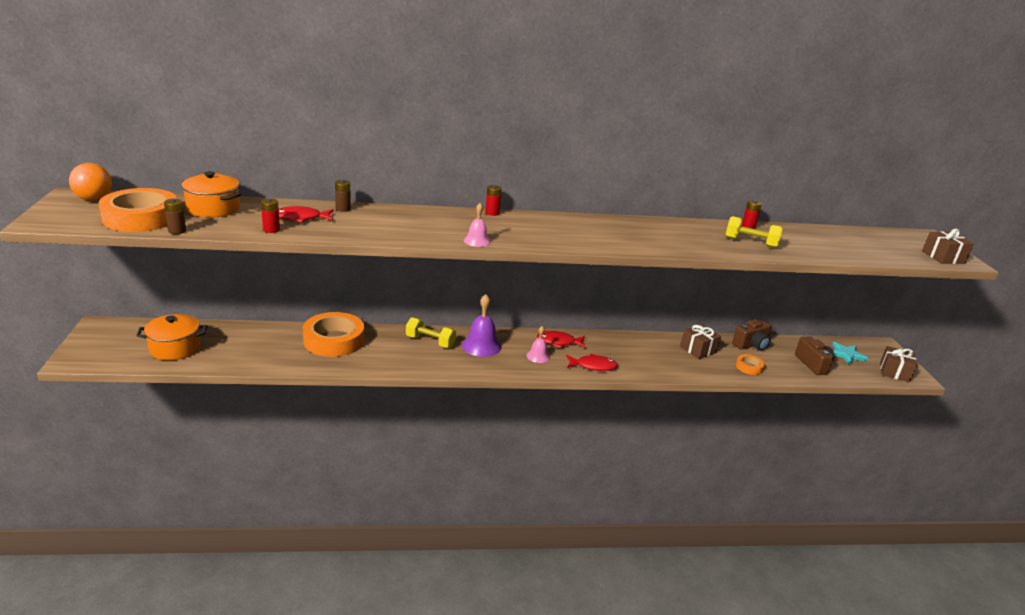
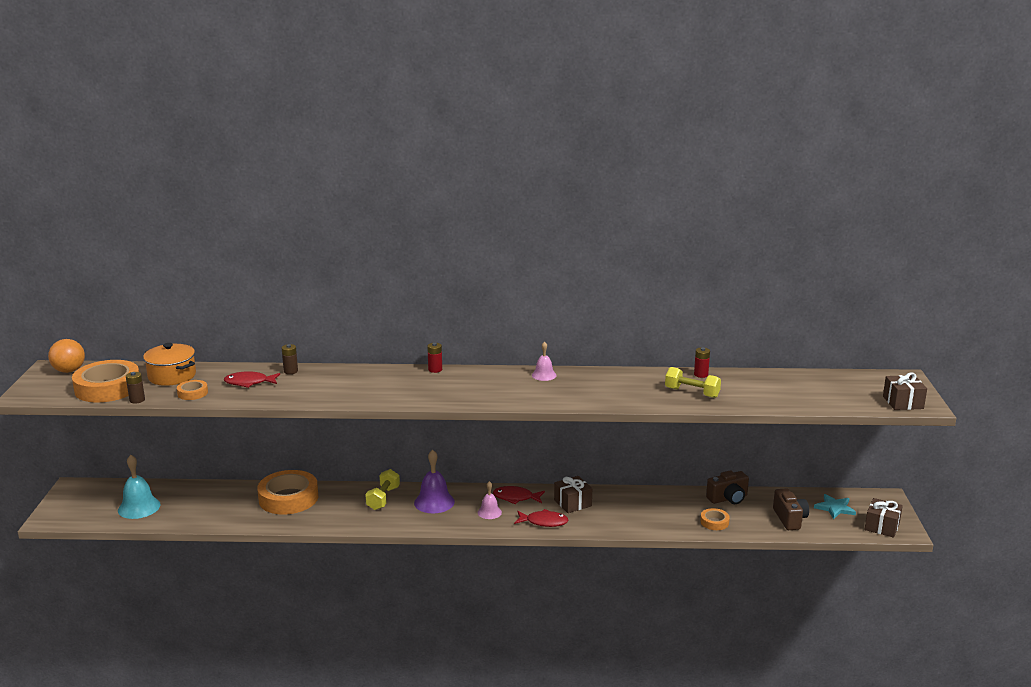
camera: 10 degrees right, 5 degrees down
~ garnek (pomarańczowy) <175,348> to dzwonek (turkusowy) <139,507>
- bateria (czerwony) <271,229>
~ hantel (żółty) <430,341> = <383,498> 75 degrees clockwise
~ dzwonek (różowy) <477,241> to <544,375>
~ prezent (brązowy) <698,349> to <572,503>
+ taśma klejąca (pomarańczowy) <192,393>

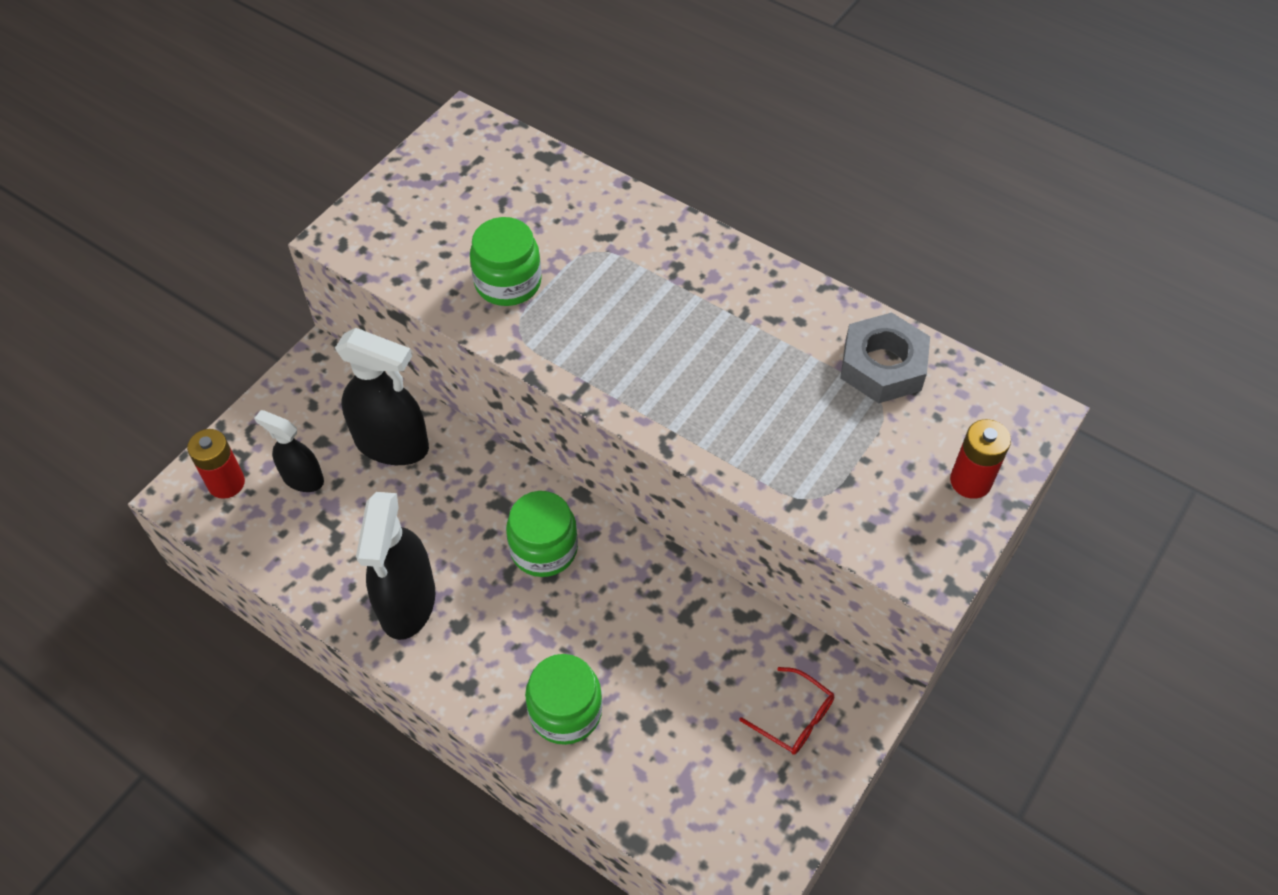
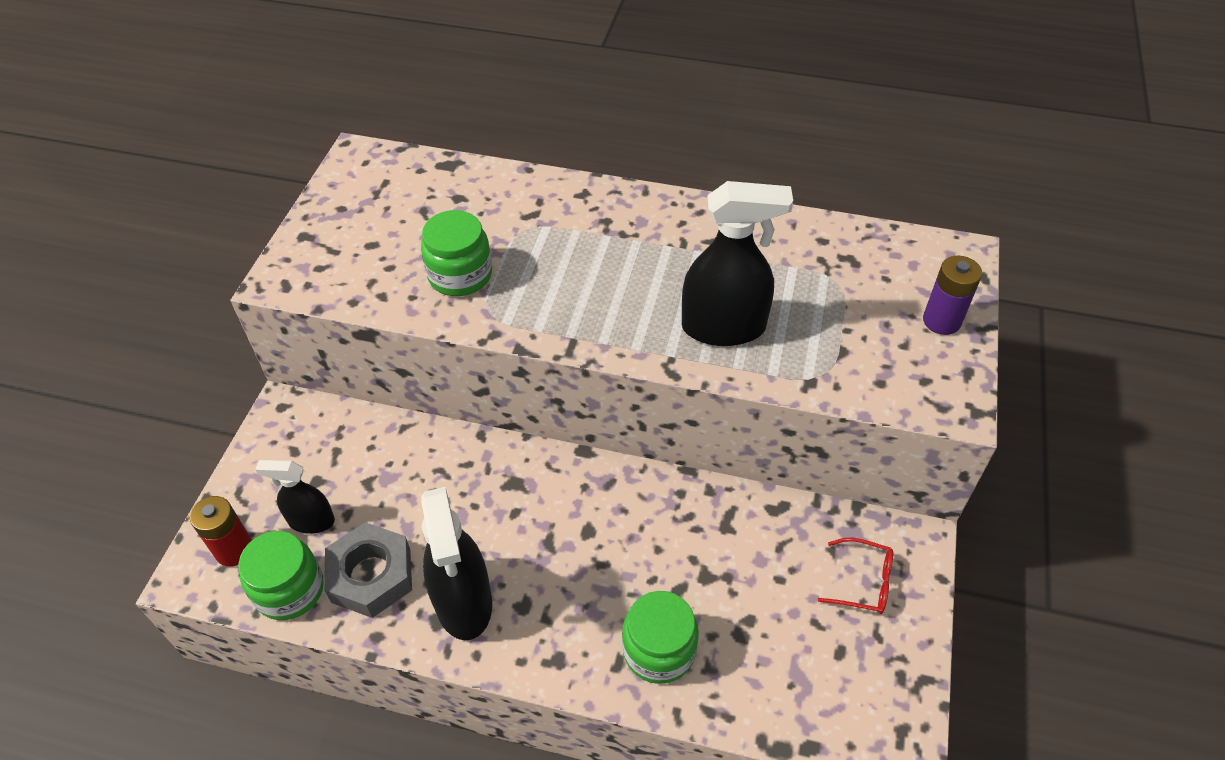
camera: 20 degrees left, 5 degrees down
~ spryskiwacz (czarny) <392,444> to <724,327>
~ słoik (zielony) <544,549> to <289,590>
~ nakrętka (szary) <882,366> to <371,575>
~ bateria (czerwony) <970,481> to bateria (fioletowy) <941,321>

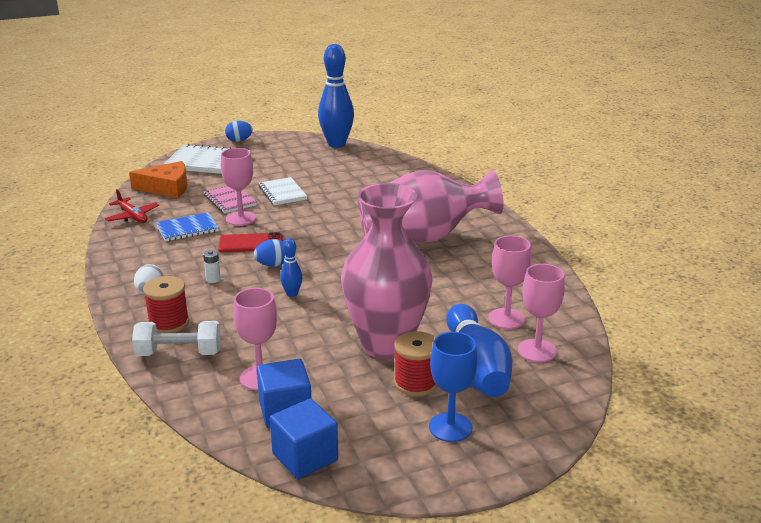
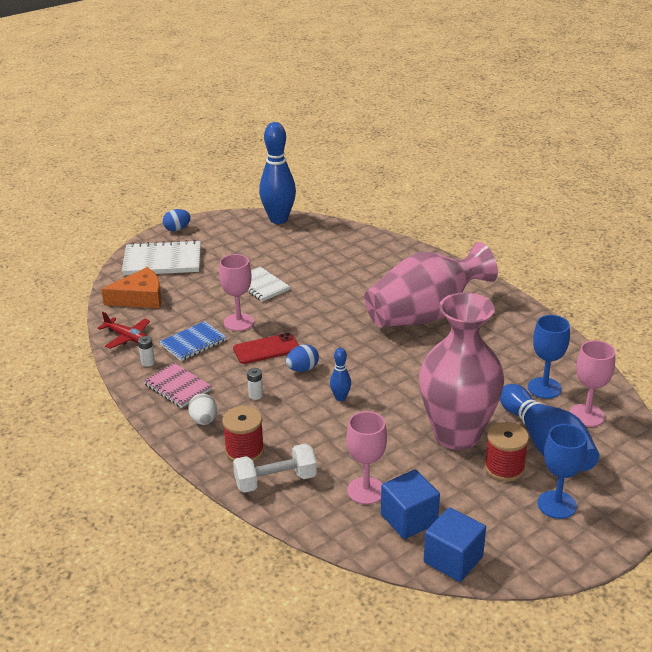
camera: 15 degrees left, 5 degrees up
~ zeszyt (różowy) <230,200> to <178,387>
~ kielich (różowy) <506,318> to kielich (niebieski) <544,388>
+ bateria (biały) <148,362>

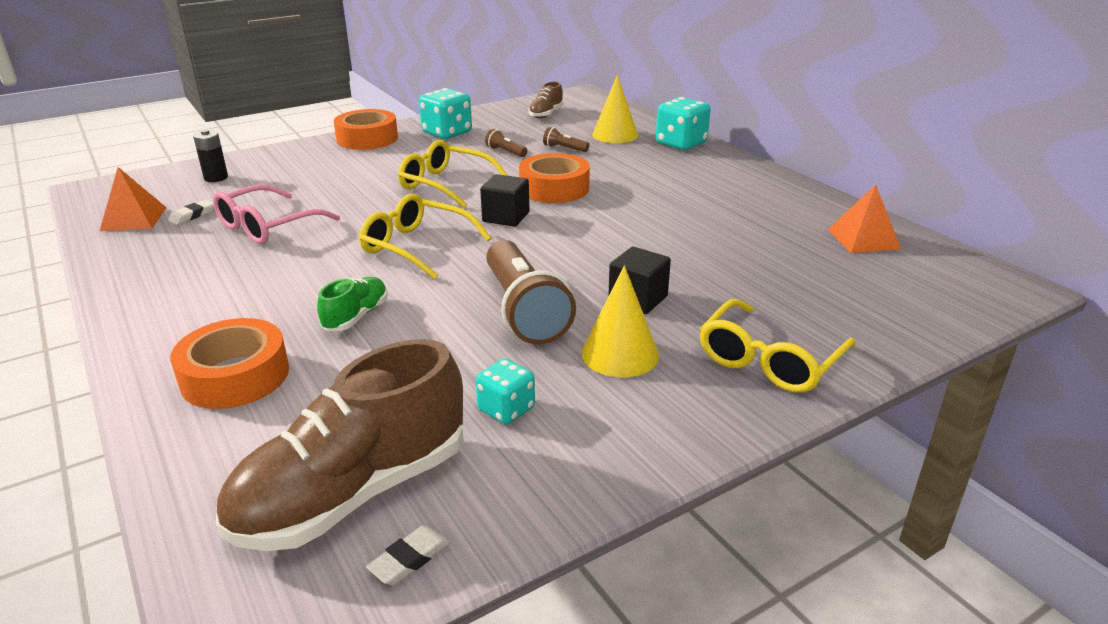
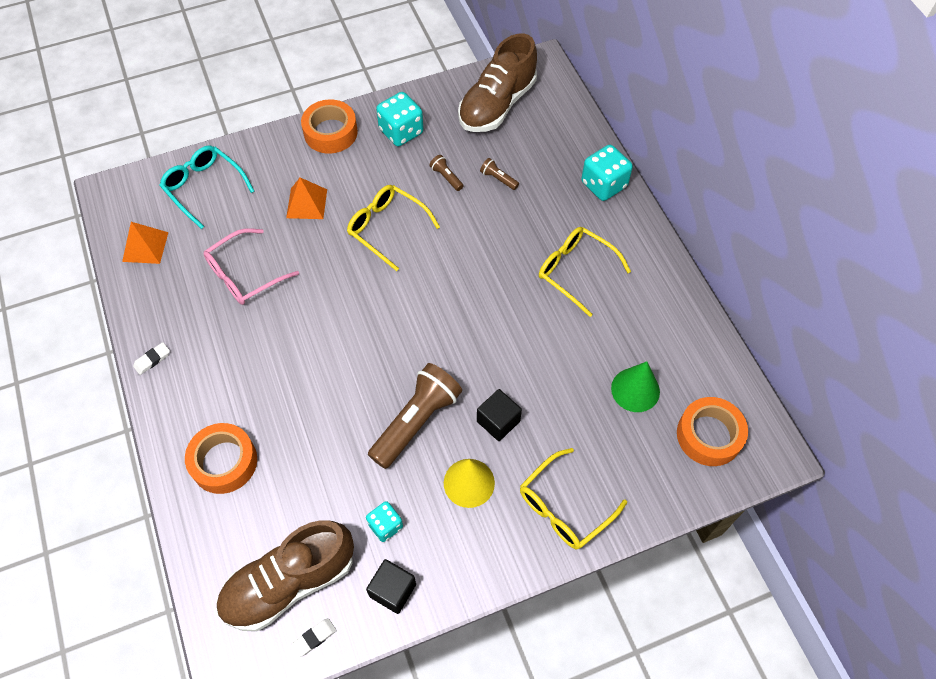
camera: 10 degrees right, 30 degrees up
~ gumka do mazania (biały) <193,215> to <152,360>
~ bateria (czarny) <216,178> to okulary (turkusowy) <204,187>
- but (zielony) <356,316>
~ okulary (żółty) <416,246> to <575,271>
~ sześcian (czarny) <506,217> to <393,590>
~ latarka (brązowy) <524,310> = <416,421> 135 degrees counterclockwise
~ taśma klejąca (pomarańczowy) <554,188> to <709,435>
~ but (brązowy) <546,114> = <497,105> x2.13
- stożek (żółty) <615,135>
~ piramida (pomarańczowy) <863,239> to <307,203>
+ stożek (zielony) <635,390>

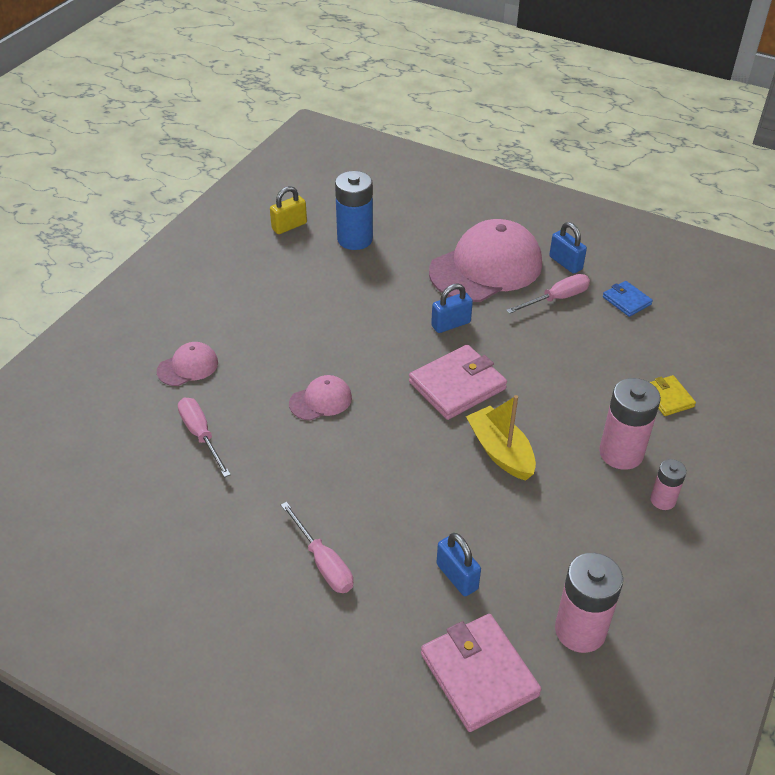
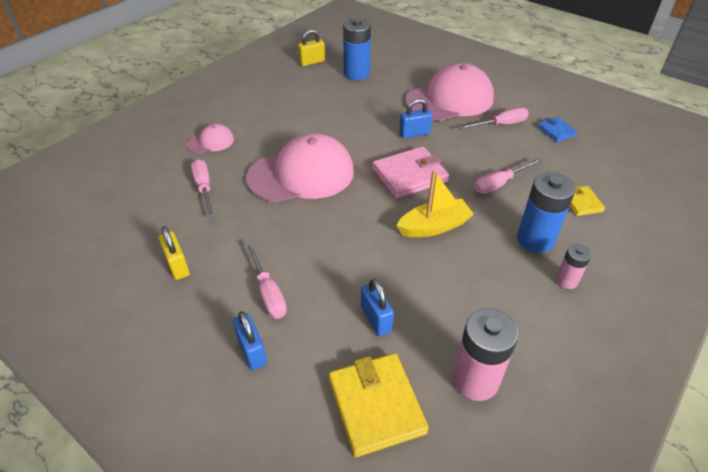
camera: 10 degrees right, 0 degrees up
~ czapka (różowy) <321,400> = <301,174> x2.15
~ portfel (różowy) <479,674> to portfel (żółty) <376,405>
~ łódka (żółty) <500,451> = <434,226> 90 degrees clockwise
~ kłódka (niebieski) <565,263> to <252,351>
~ bateria (różowy) <621,453> to bateria (niebieski) <535,239>
+ kłódka (żółty) <177,265>
+ śrubokręt (różowy) <499,183>

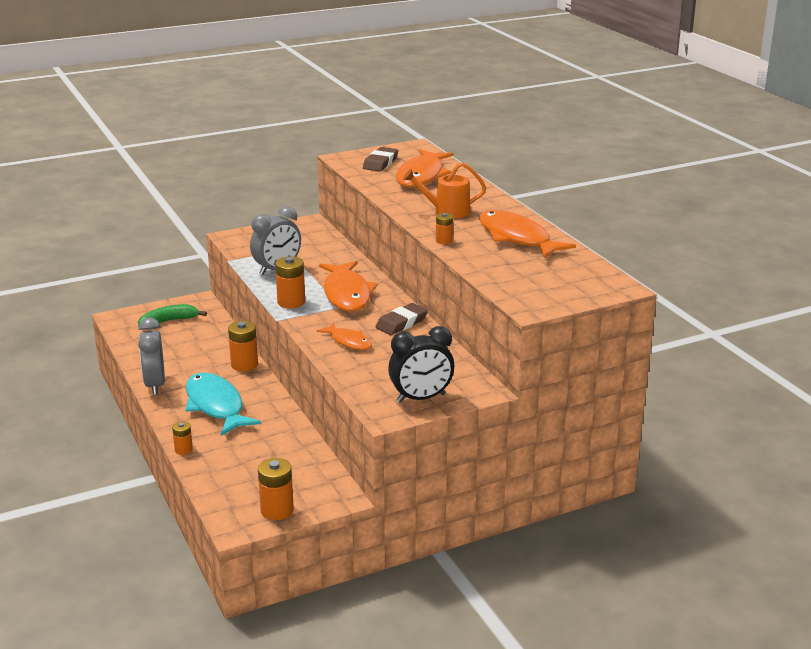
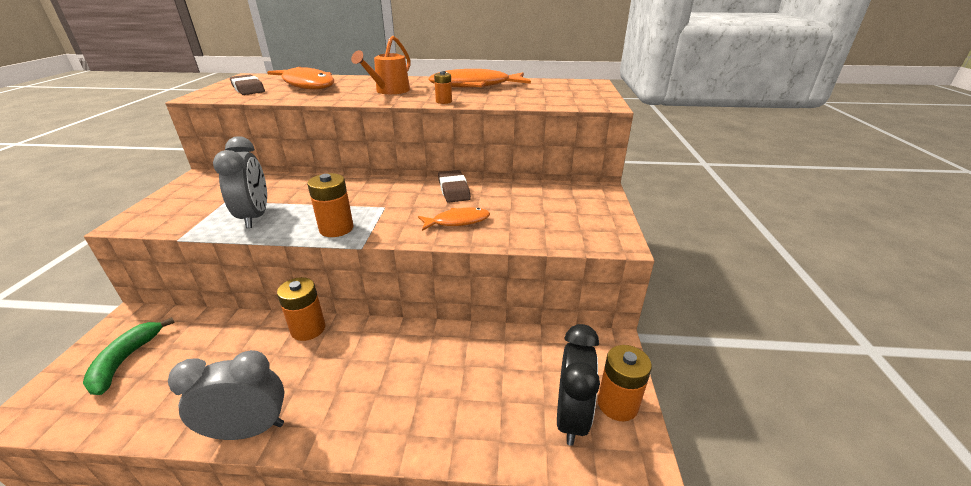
camera: 60 degrees left, 5 degrees up
~ budzik (szary) <155,385> = <249,430> 150 degrees clockwise
- bateria (pomarańczowy) <183,450>
- ryba (turkusowy) <216,406>
- ryba (pomarańczowy) <347,294>
~ budzik (czarny) <421,398> to <571,417>

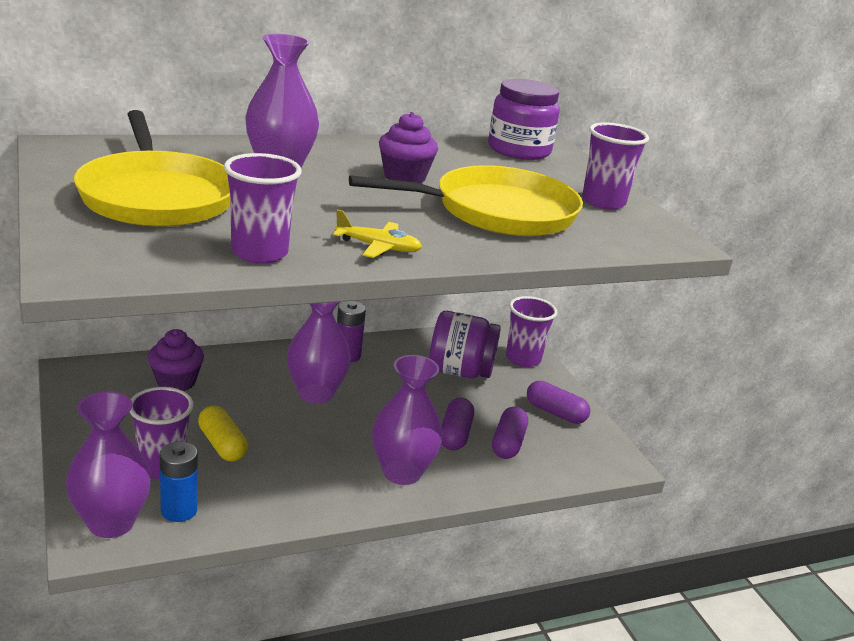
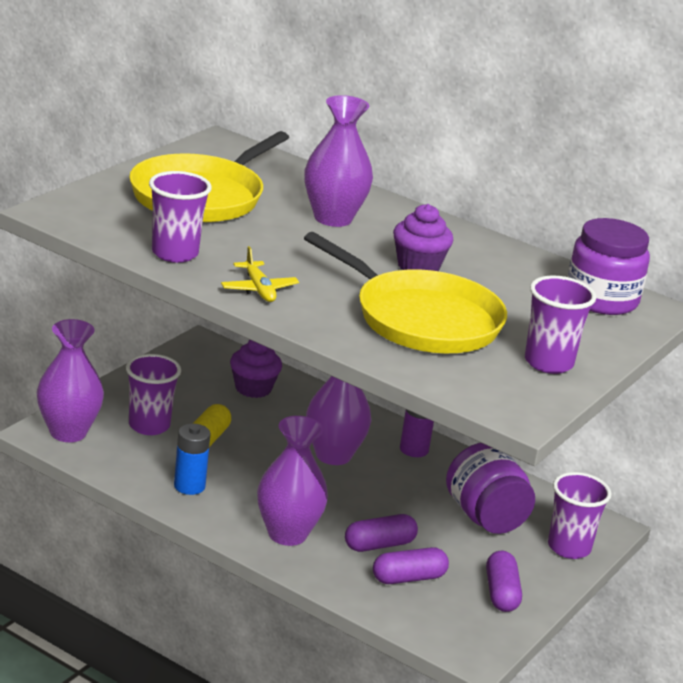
camera: 55 degrees right, 0 degrees up
~ bateria (niebieski) <179,510> to <189,486>

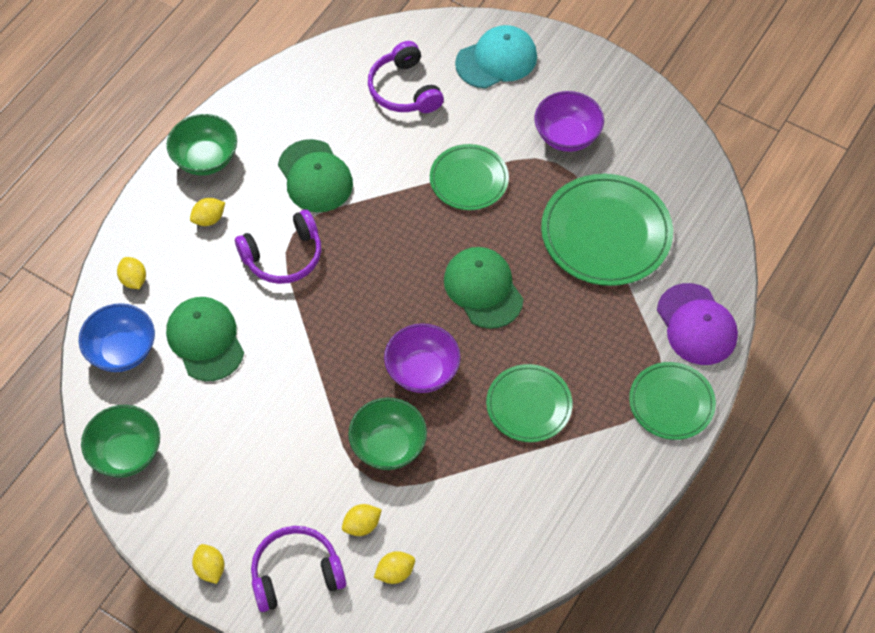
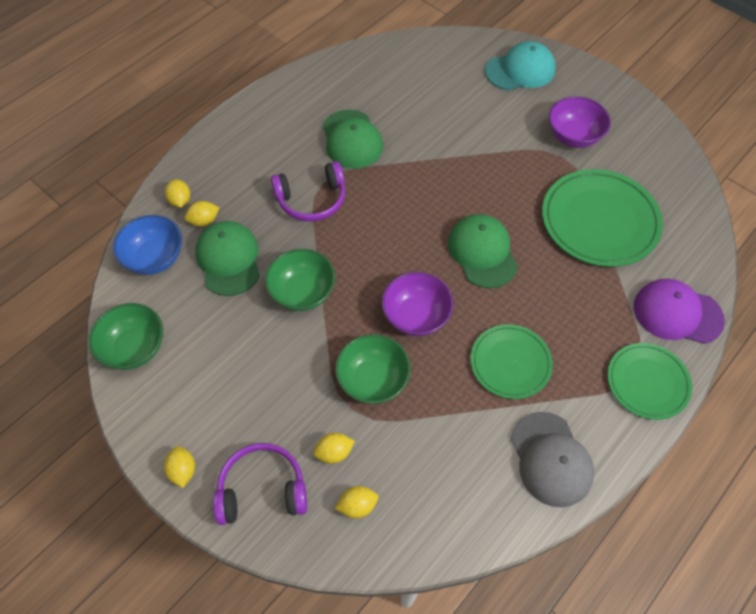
camera: 10 degrees right, 0 degrees up
~ miska (zielony) <205,159> to <302,292>
~ cytryna (żółty) <209,219> to <204,221>
- słuchawki (fioletowy) <404,89>
- talerz (zielony) <469,179>
~ czapka (fioletowy) <696,324> = <677,313> 120 degrees clockwise
+ czapka (szary) <551,459>

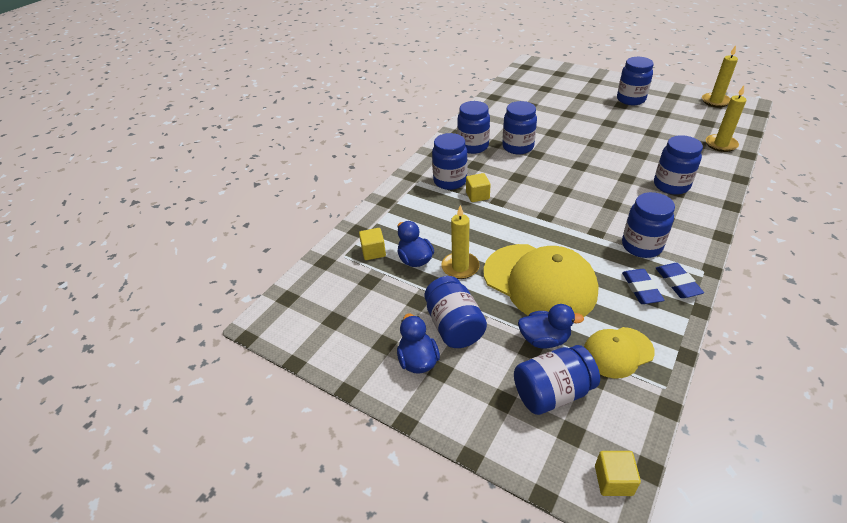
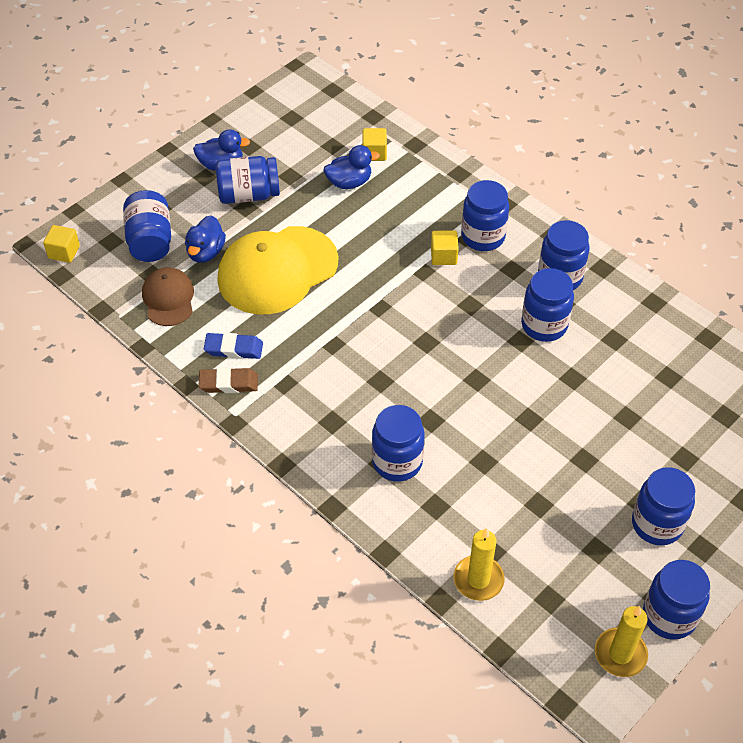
camera: 100 degrees right, 10 degrees up
- świeca (żółty) <460,267>
~ czapka (żółty) <617,352> to czapka (brązowy) <168,298>
~ słoik (niebieski) <641,246> to <669,616>
~ gumka do mazania (niebieski) <677,283> to gumka do mazania (brązowy) <228,383>

